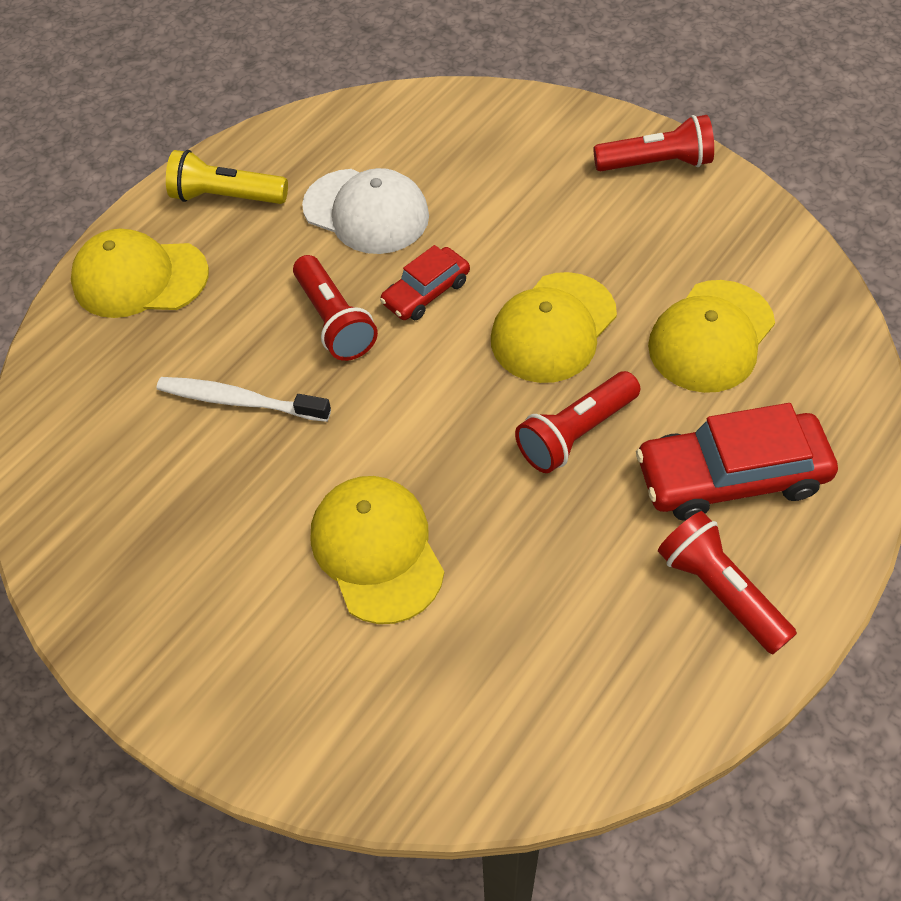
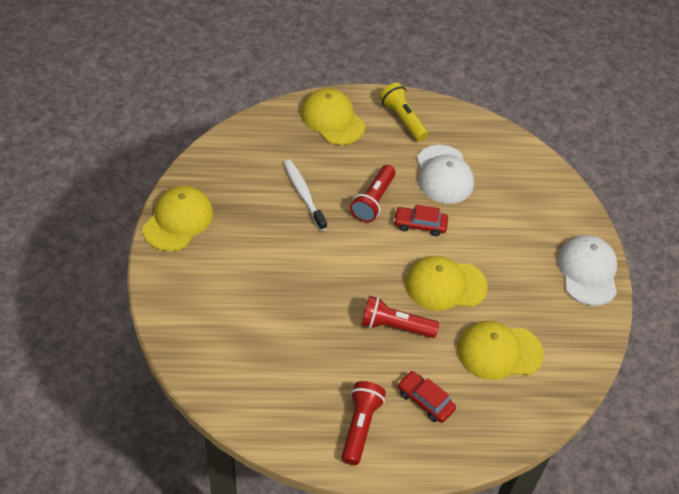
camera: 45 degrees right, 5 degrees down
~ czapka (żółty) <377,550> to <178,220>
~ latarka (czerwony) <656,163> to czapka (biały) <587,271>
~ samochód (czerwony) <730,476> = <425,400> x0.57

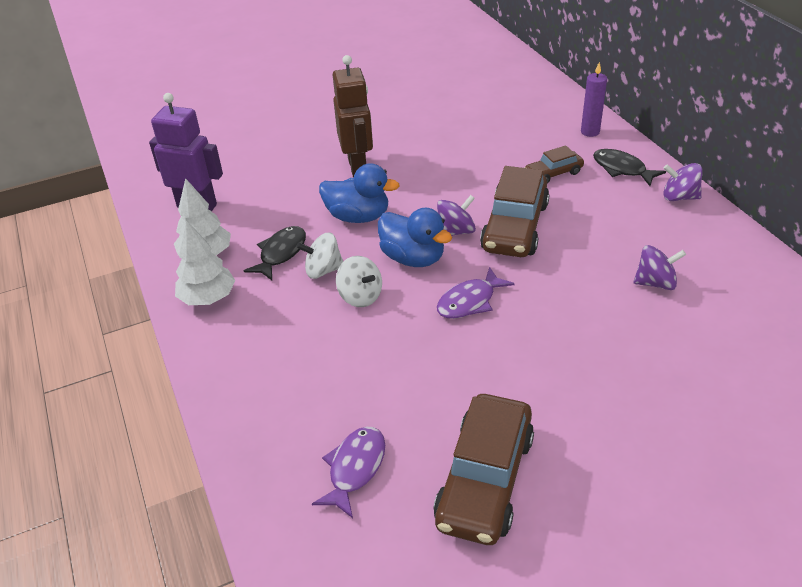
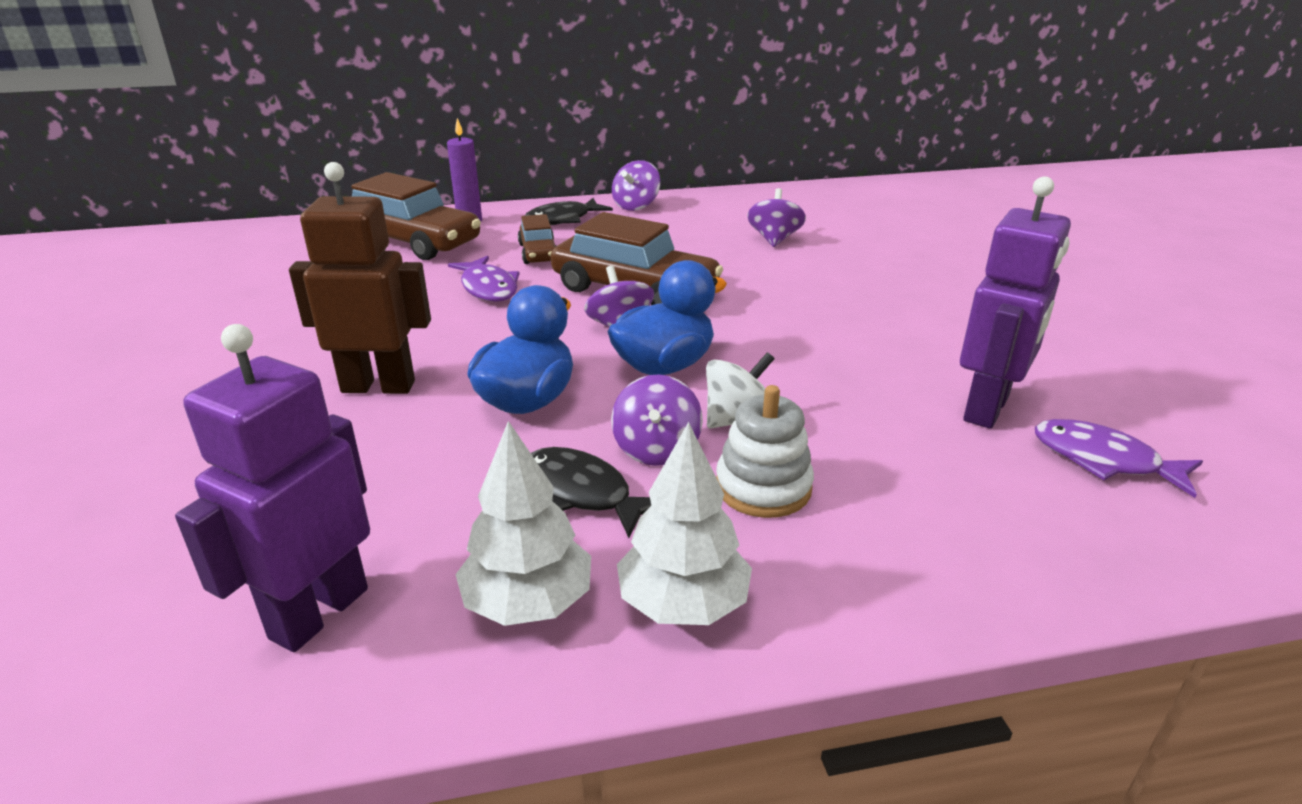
camera: 80 degrees left, 10 degrees down
~ bączek (biały) <323,270> to bączek (fioletowy) <656,449>
~ samochód (brązowy) <484,479> to <411,241>
~ ryba (fioletowy) <469,301> to <488,288>
+ zabawka nakładanka (biały) <763,487>
+ robot (fioletowy) <987,409>

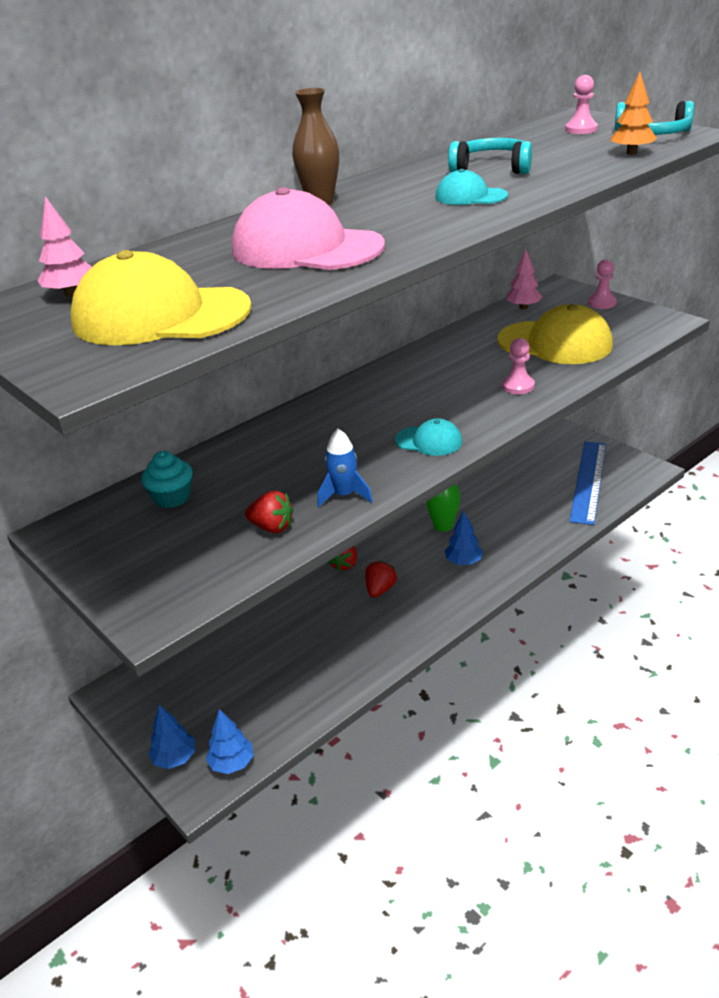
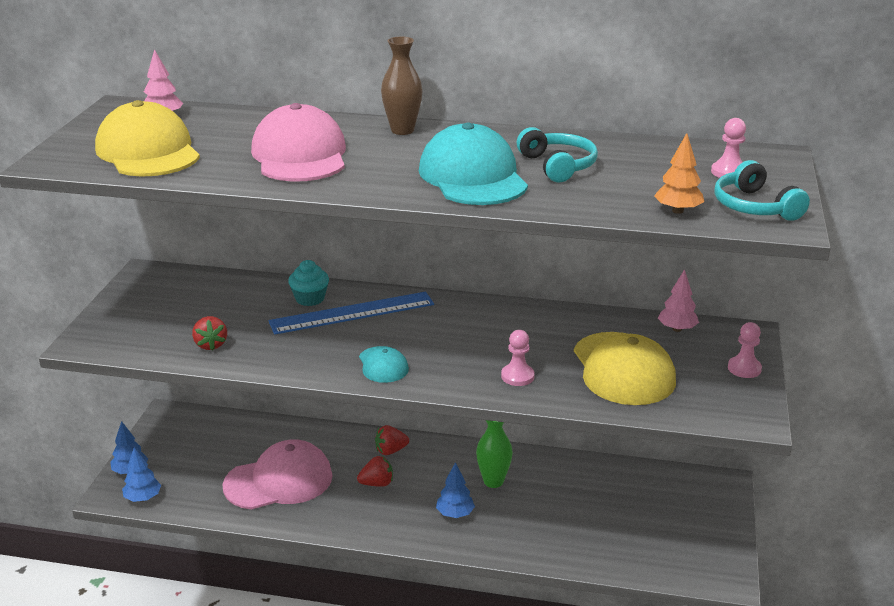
camera: 50 degrees right, 5 degrees down
~ muffinka (turkusowy) <172,497> to <310,299>
- rakieta (niebieski) <344,495>
~ czapka (turkusowy) <470,196> = <473,177> x1.97
~ linijka (niebieski) <588,481> to <352,313>
+ czapka (różowy) <279,481>

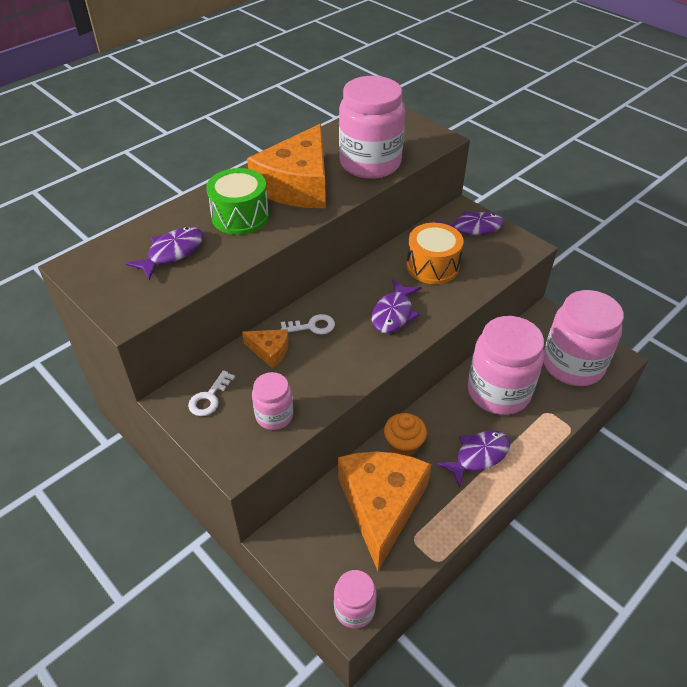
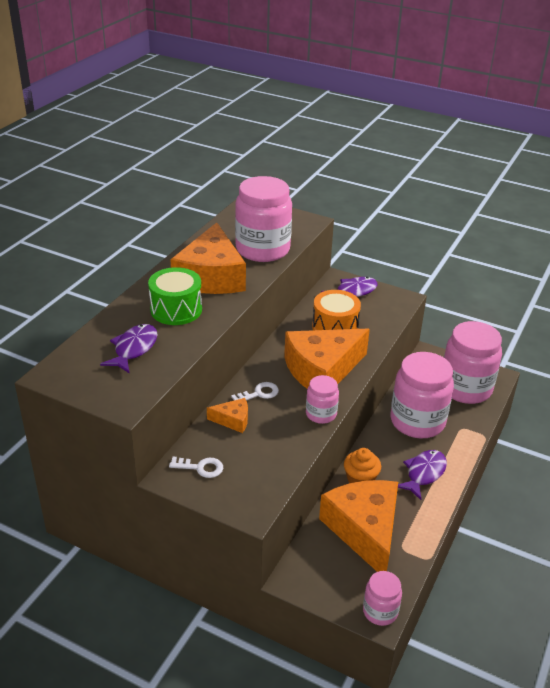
camera: 20 degrees left, 10 degrees down
~ klucz (biały) <209,398> = <201,468> 90 degrees counterclockwise
~ słoik (różowy) <274,416> to <321,414>
~ ryba (fioletowy) <393,313> to ser (pomarańczowy) <322,370>

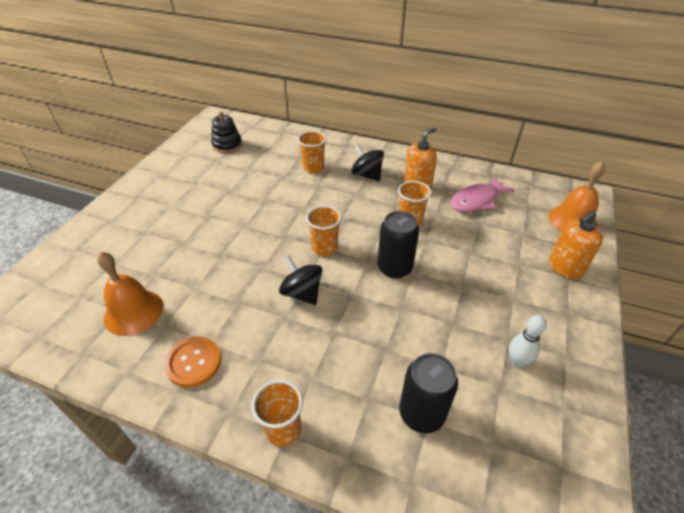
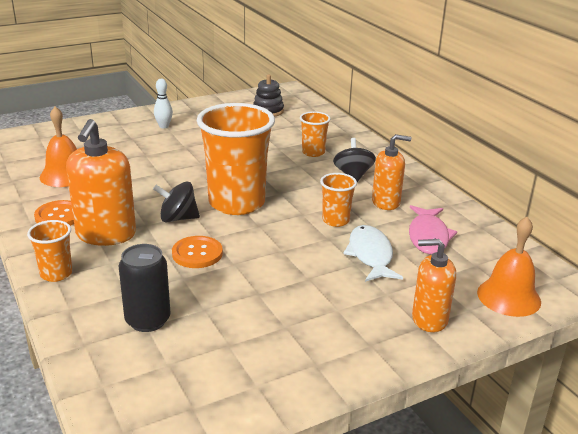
camera: 40 degrees right, 15 degrees down
~ bączek (czarny) <302,293> = <178,218> 90 degrees counterclockwise
~ szklanka (pomarańczowy) <324,248> = <236,203> x2.12
- puszka (czarny) <394,268>
~ ryba (różowy) <476,200> = <428,236> 90 degrees counterclockwise
~ kręgiel (biały) <517,361> to <164,126>
+ dozownik mydła (pomarańczowy) <106,234>
+ guzik (pomarańczowy) <197,253>
+ ryba (biały) <370,255>

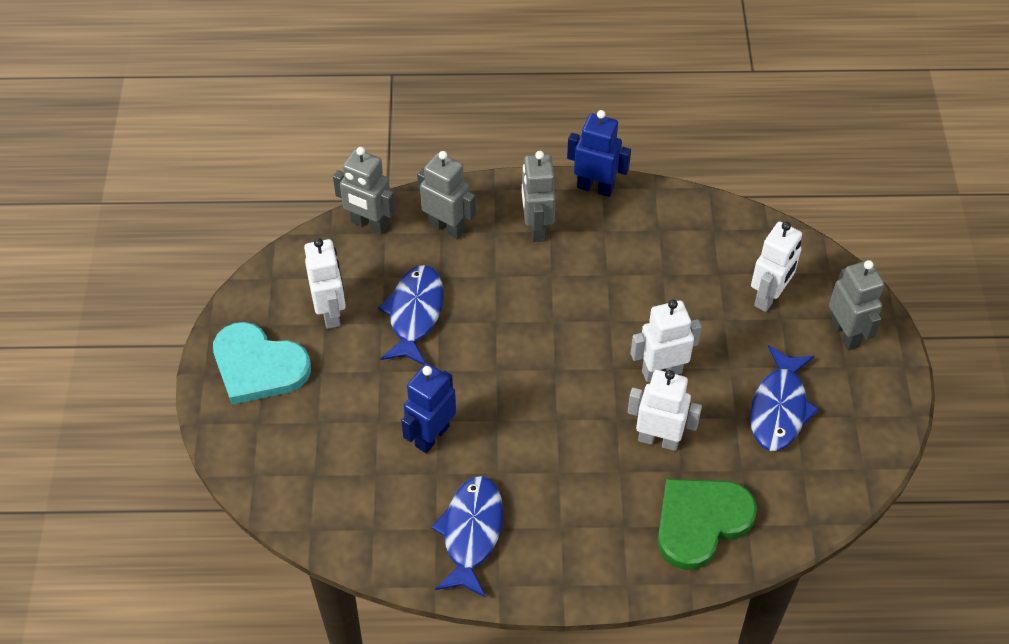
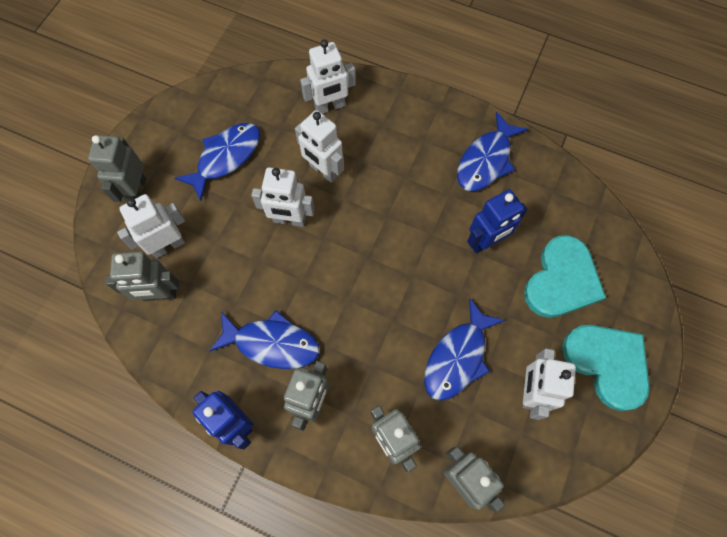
camera: 155 degrees left, 15 degrees up
~ serce (zielony) <701,522> to robot (biały) <330,107>
+ robot (szary) <160,294>
+ ryba (niebieski) <272,343>
+ serce (turkusowy) <561,280>

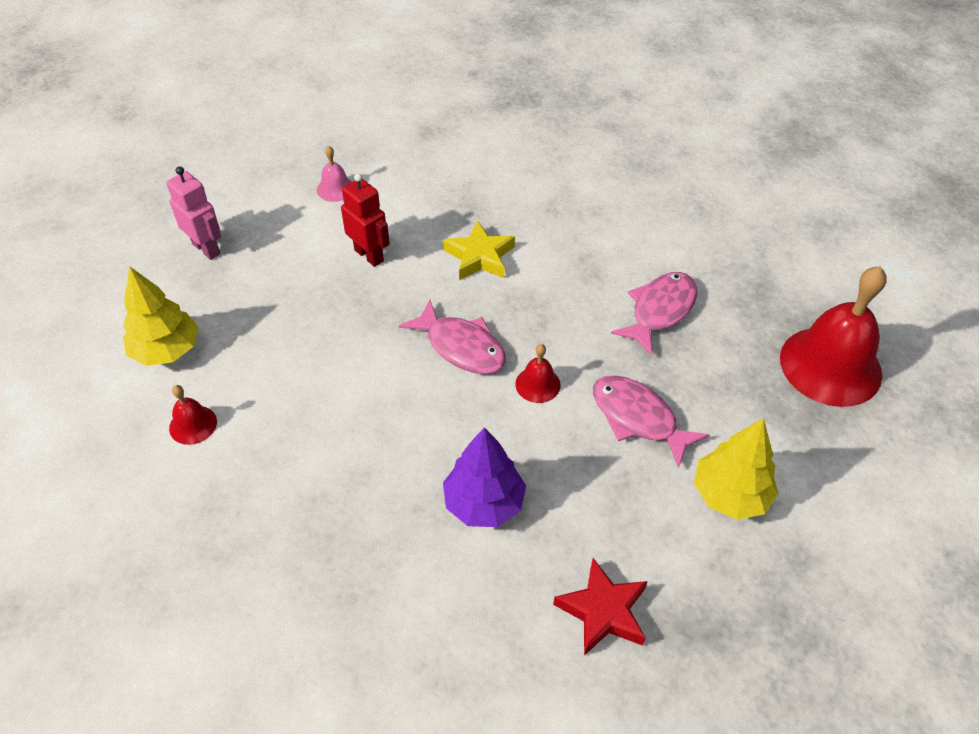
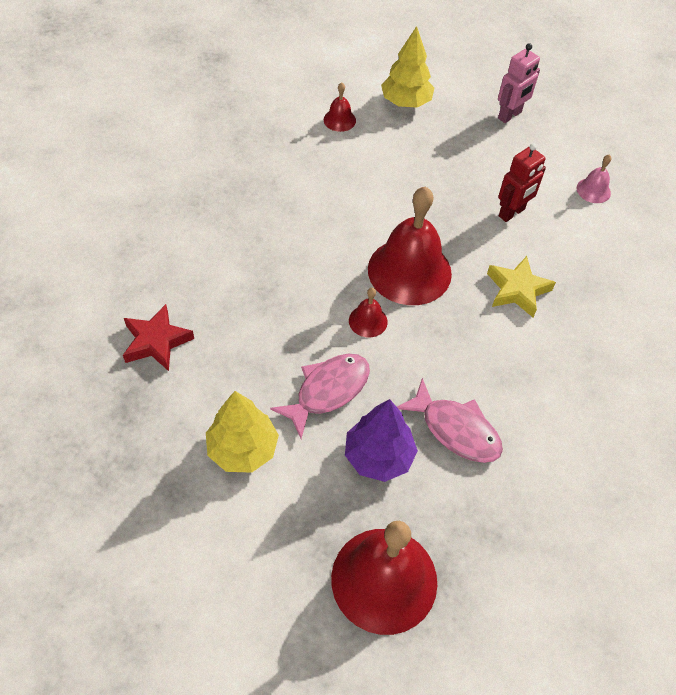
camera: 90 degrees right, 5 degrees up
~ ryba (różowy) <461,347> to dzwonek (czerwony) <409,271>
~ drzewko (fioletowy) <484,503> to <378,456>

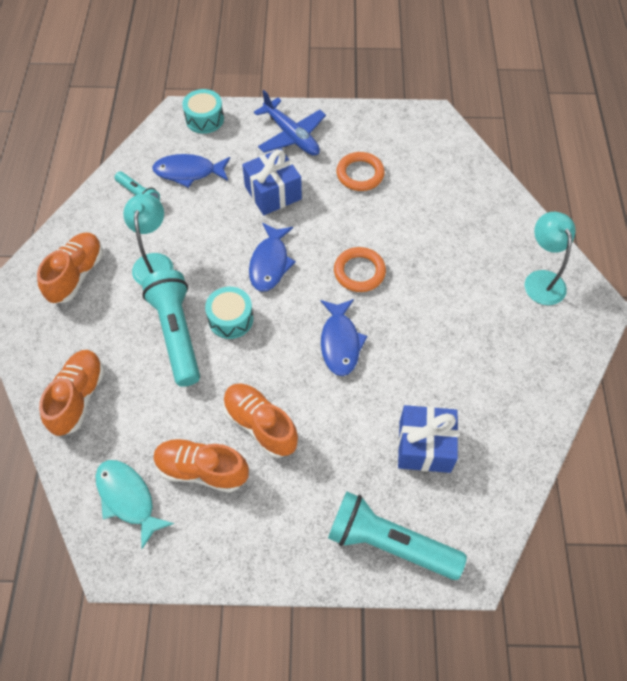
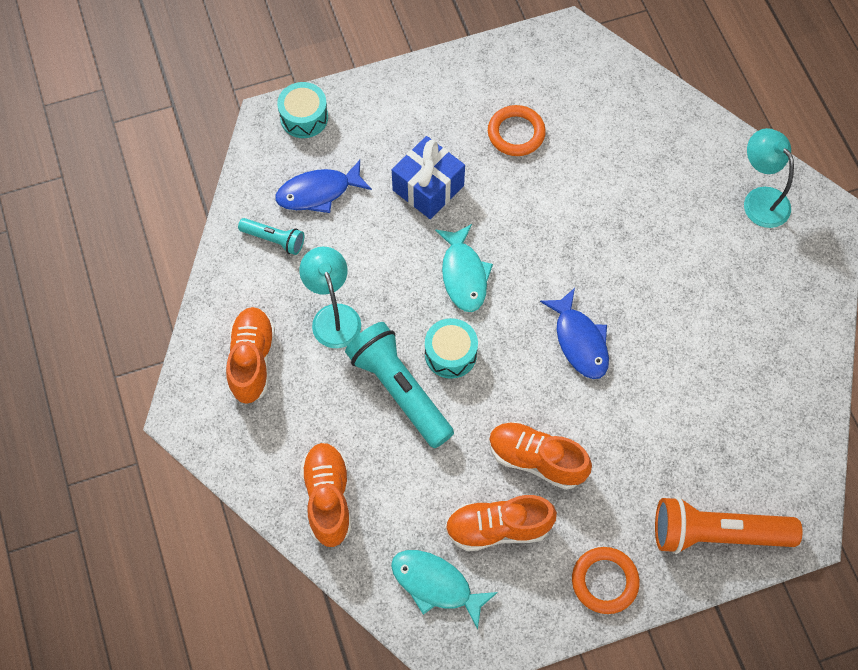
camera: 20 degrees left, 5 degrees up
~ ryba (niebieski) <270,263> to ryba (turkusowy) <464,275>
- samolot (niebieski) <291,135>
~ latarka (turkusowy) <389,543> to latarka (pomarańczowy) <716,534>
~ pierścień (pomarańczowy) <359,272> to <604,581>
- prezent (niebieski) <424,446>

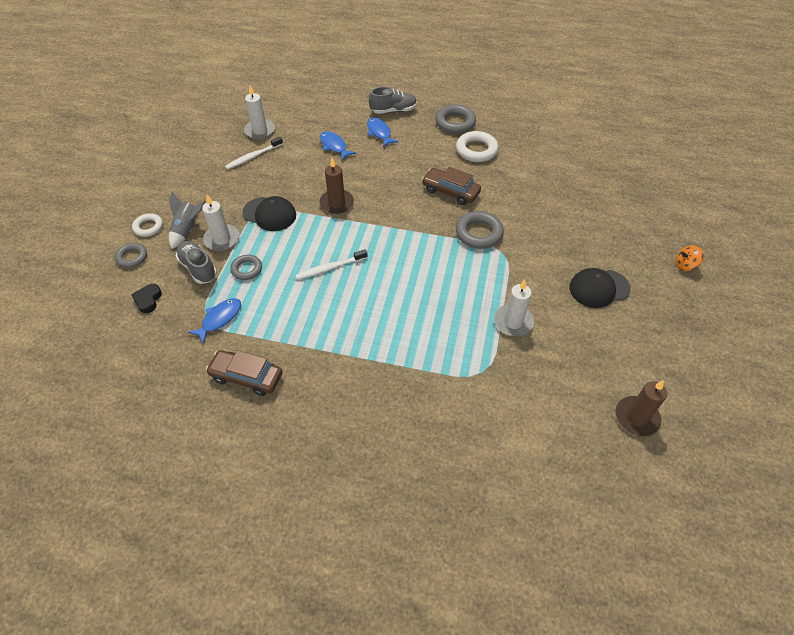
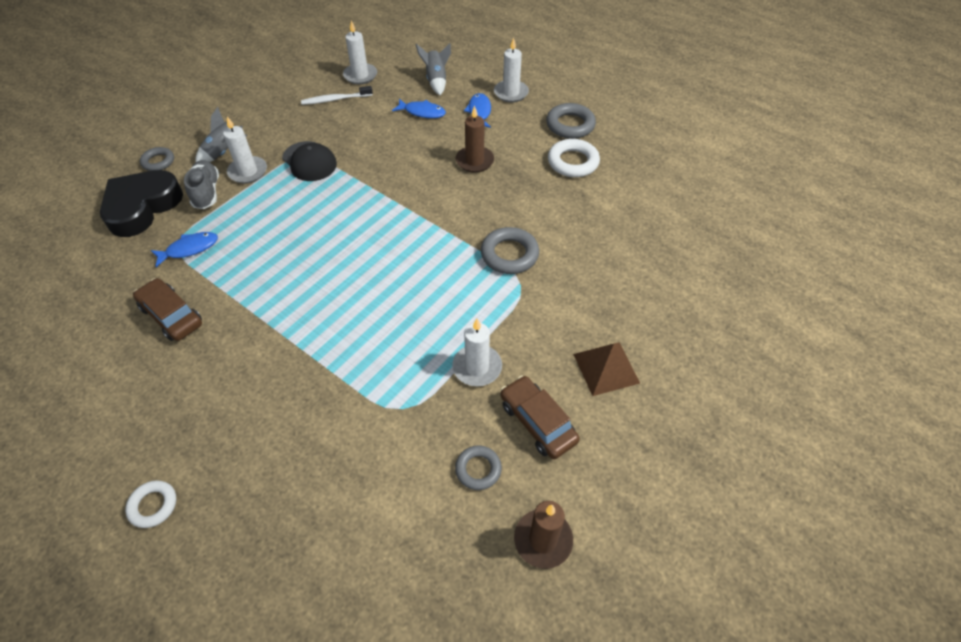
camera: 25 degrees right, 0 degrees up
~ serce (czarny) <148,300> = <142,207> x2.39
~ pierścień (biały) <148,227> to <153,505>
~ pierścień (szary) <247,269> to <478,469>
- szczoteczka do zębów (biały) <330,268>
~ ryba (niebieski) <334,146> = <422,112> 120 degrees clockwise
~ świeca (brązowy) <337,203> to <474,161>
~ but (szary) <393,110> to świeca (biały) <511,93>
~ samochód (brązowy) <450,191> to <537,422>
~ czapka (czarny) <599,288> to piramida (brązowy) <606,368>
- bączek (pomarańczowy) <685,265>
+ rakieta (szary) <436,80>

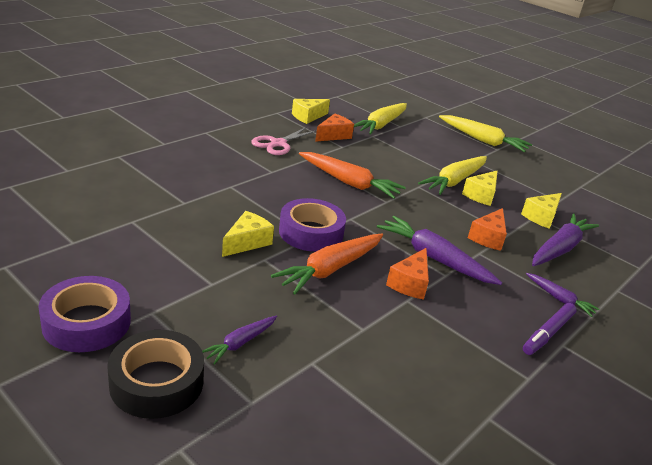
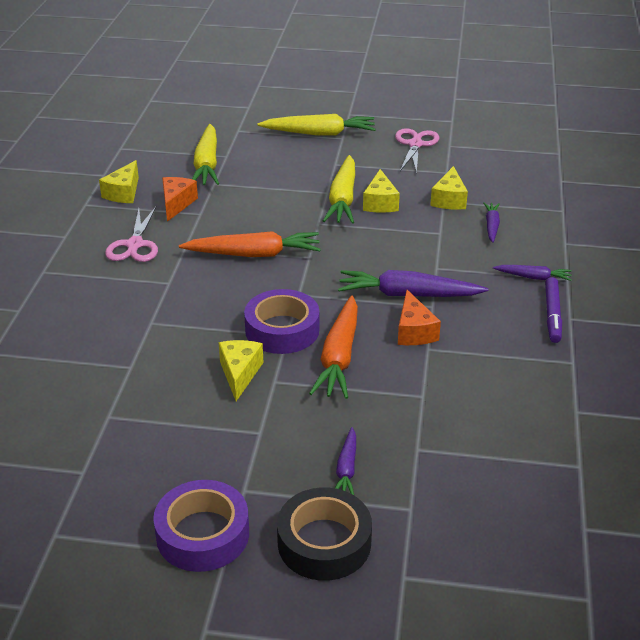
camera: 30 degrees left, 5 degrees up
- ser (pomarańczowy) <488,237>
~ marchewka (fioletowy) <560,249> = <491,226> x0.54
+ nożyczki (różowy) <415,145>

